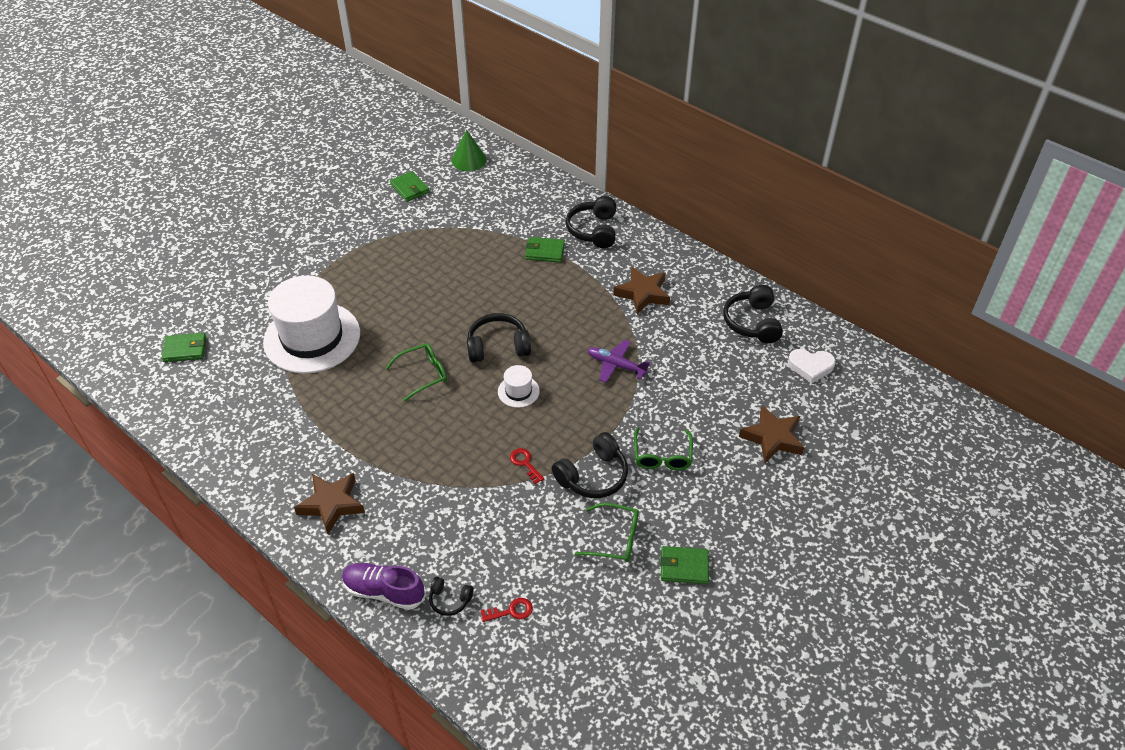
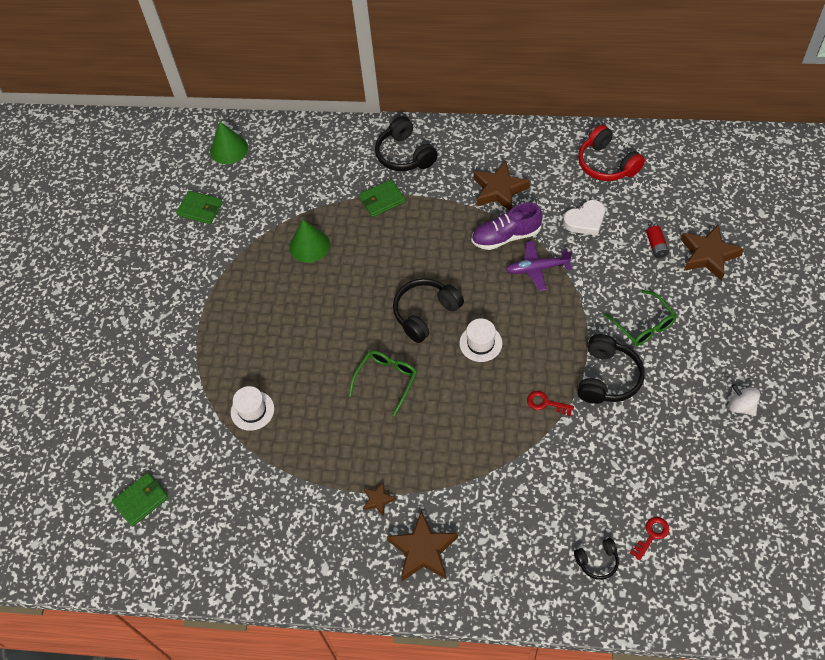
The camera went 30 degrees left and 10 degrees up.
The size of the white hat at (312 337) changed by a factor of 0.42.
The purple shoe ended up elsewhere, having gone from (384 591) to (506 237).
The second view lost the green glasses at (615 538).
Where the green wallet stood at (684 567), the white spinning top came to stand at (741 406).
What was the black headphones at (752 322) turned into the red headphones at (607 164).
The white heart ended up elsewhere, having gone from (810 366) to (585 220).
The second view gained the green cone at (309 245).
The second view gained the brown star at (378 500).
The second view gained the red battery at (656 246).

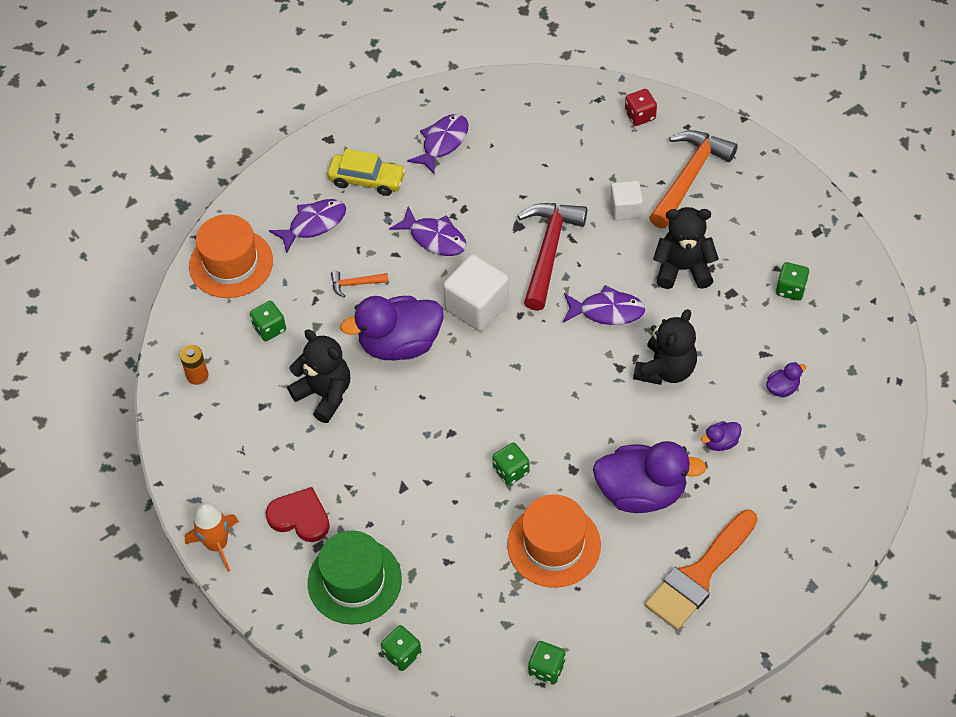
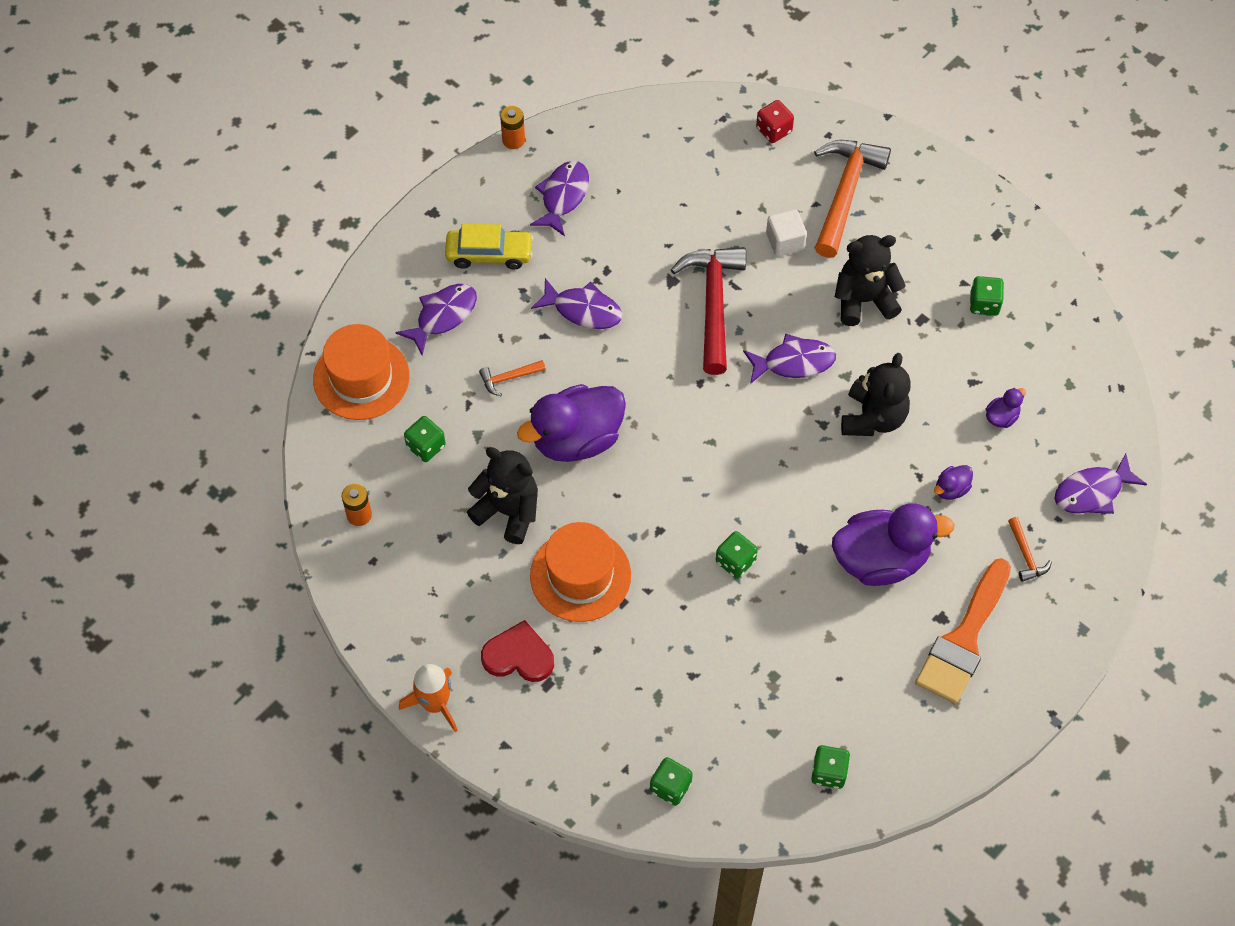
The camera went 15 degrees left and 5 degrees up.
The second view lost the green hat at (354 581).
The second view lost the white cube at (477 306).
The orange hat ended up elsewhere, having gone from (554 545) to (580 575).
The second view gained the orange battery at (513 140).
The second view gained the orange hammer at (1026 555).
The second view gained the purple fish at (1092 492).

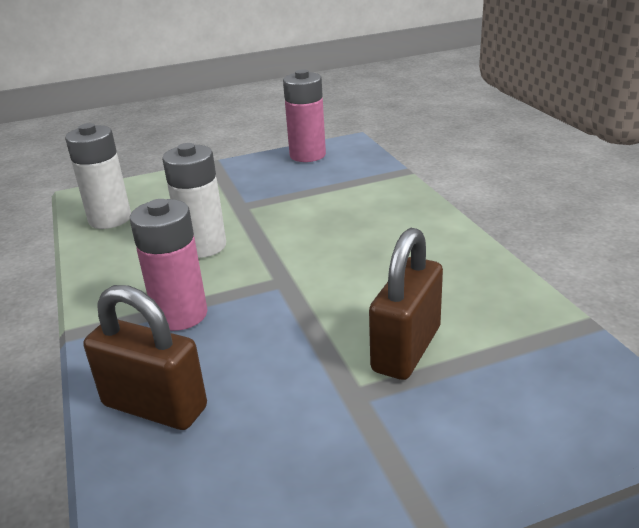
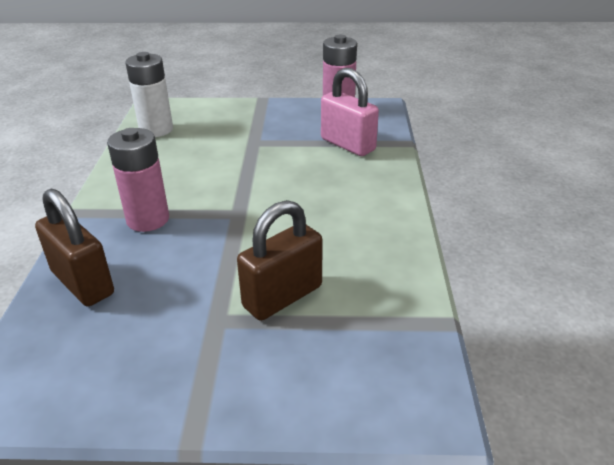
The camera went 20 degrees right and 5 degrees up.
The second view lost the white battery at (203 246).
The second view gained the pink padlock at (348 144).

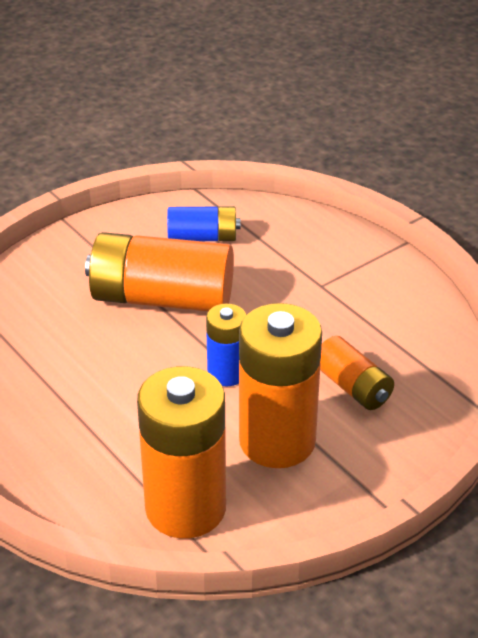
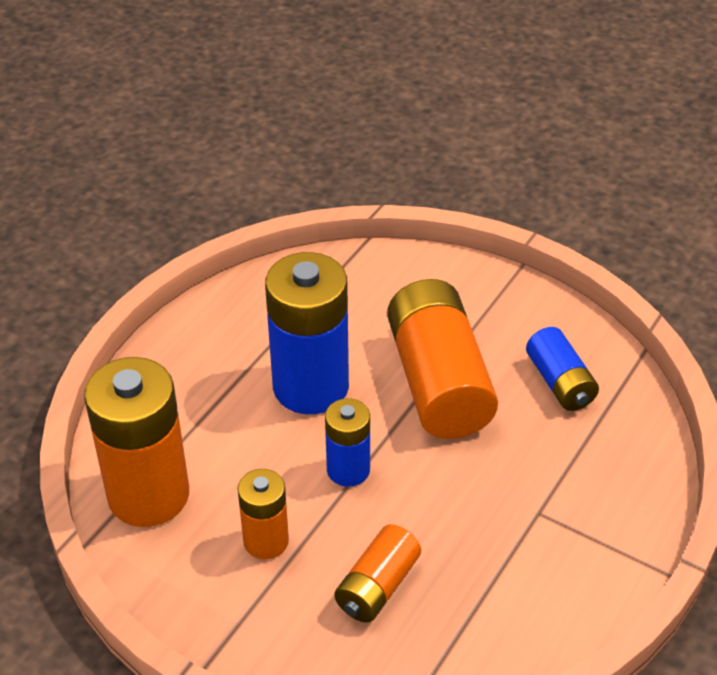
The camera went 70 degrees right and 5 degrees up.
The size of the orange battery at (277 441) changed by a factor of 0.54.
The second view gained the blue battery at (311 387).

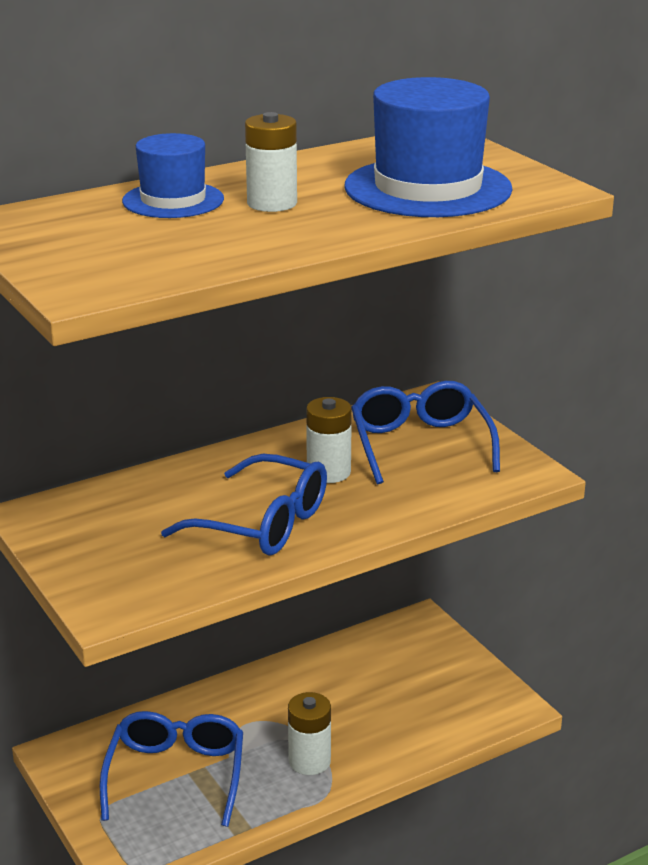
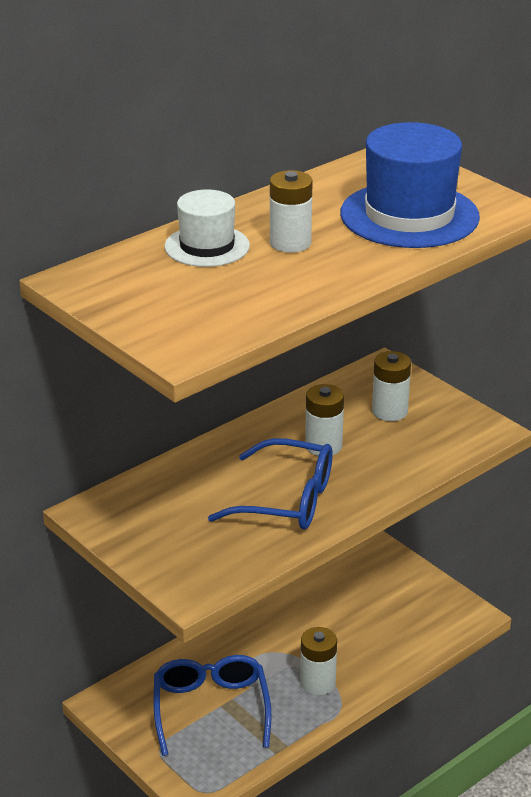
The camera went 10 degrees left and 5 degrees up.
What was the blue hat at (173 200) turned into the white hat at (207 246).
Where the blue glasses stood at (420 444), the white battery came to stand at (389 411).

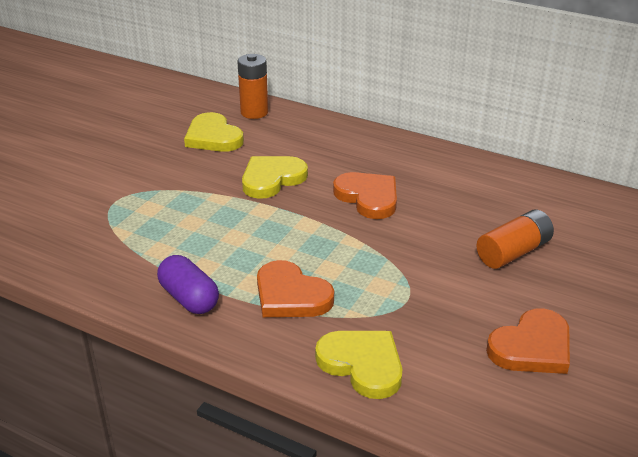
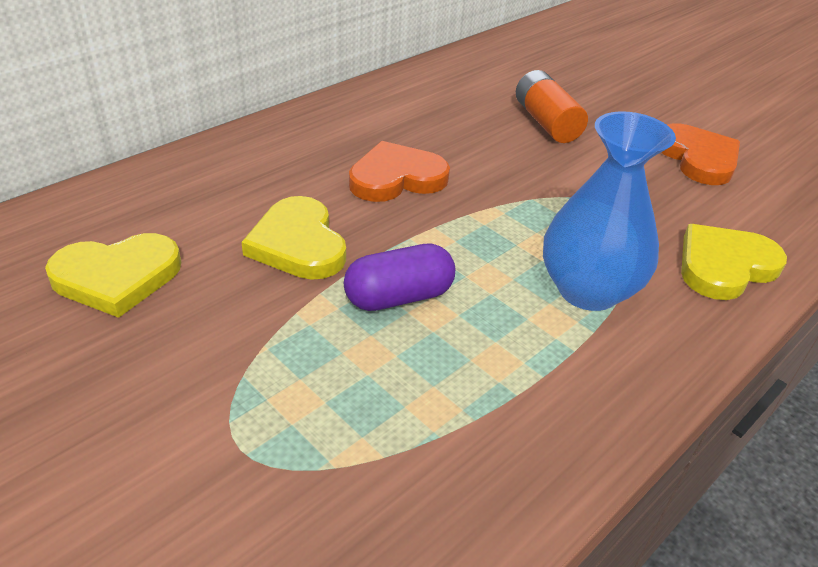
The camera went 75 degrees left and 5 degrees up.
The purple capsule ended up elsewhere, having gone from (189 298) to (398 297).
The second view lost the orange battery at (254 112).
Where the orange heart stood at (291 295), the blue vase came to stand at (588 290).

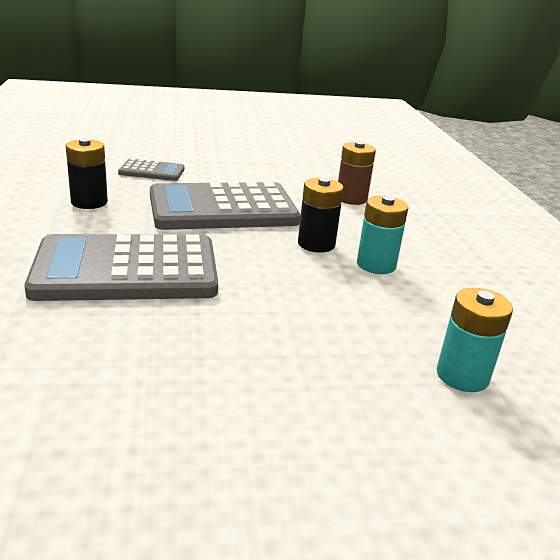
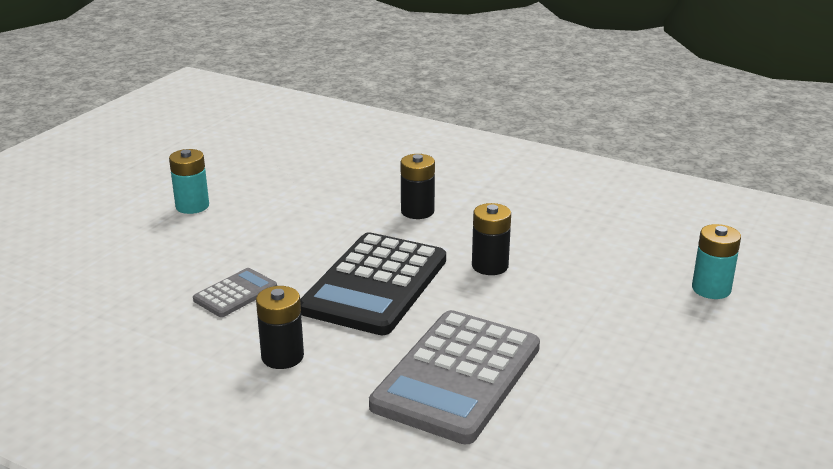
The camera went 50 degrees left and 0 degrees up.
What was the grey calculator at (223 209) turned into the black calculator at (375 285).
What was the brown battery at (351 199) turned into the black battery at (417 211).
The turquoise battery ended up elsewhere, having gone from (376 265) to (192 206).

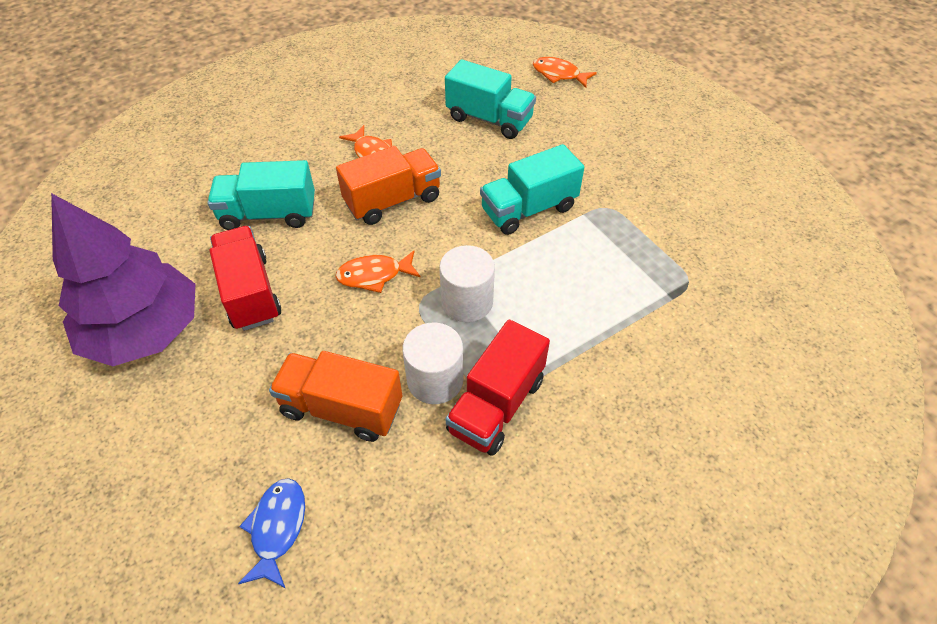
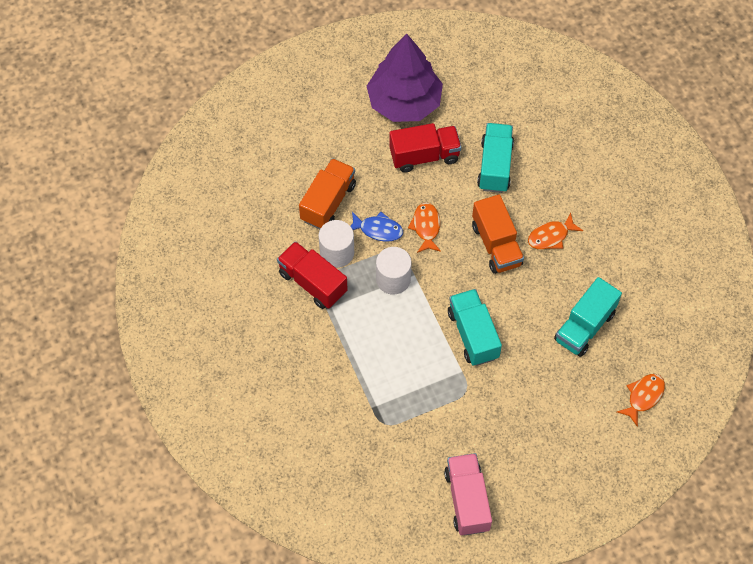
The camera went 100 degrees right and 10 degrees up.
The blue fish ended up elsewhere, having gone from (277 528) to (378 230).
The second view gained the pink truck at (467 500).

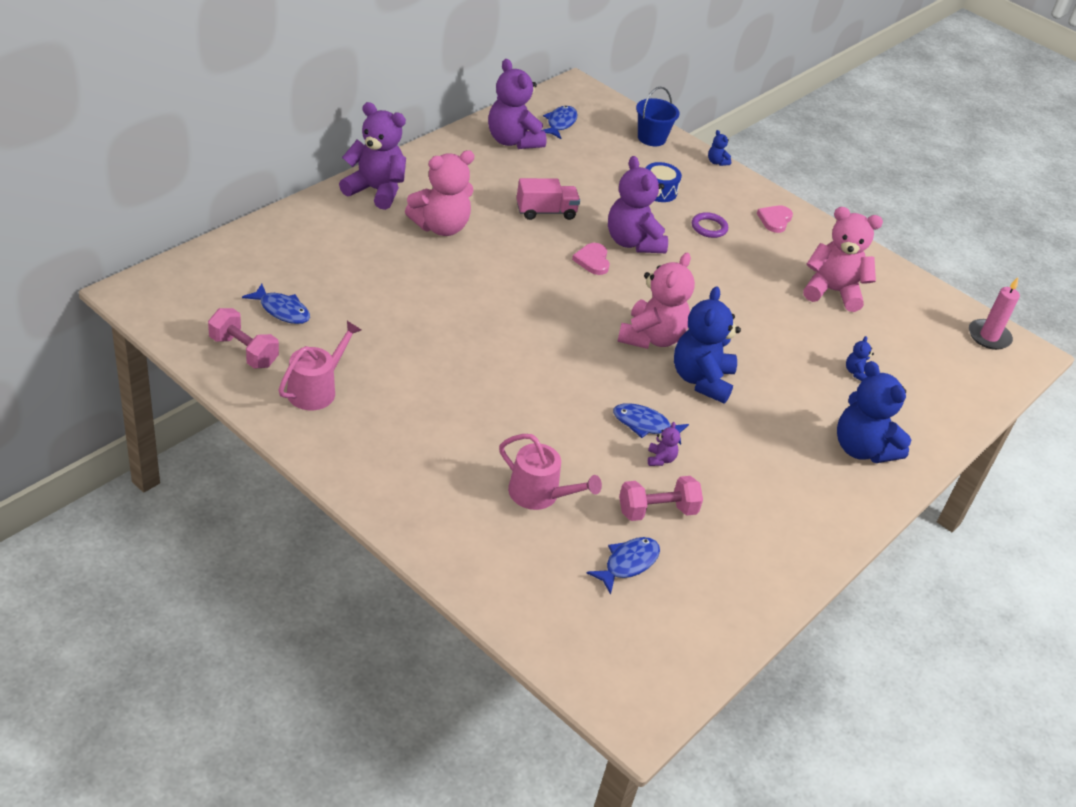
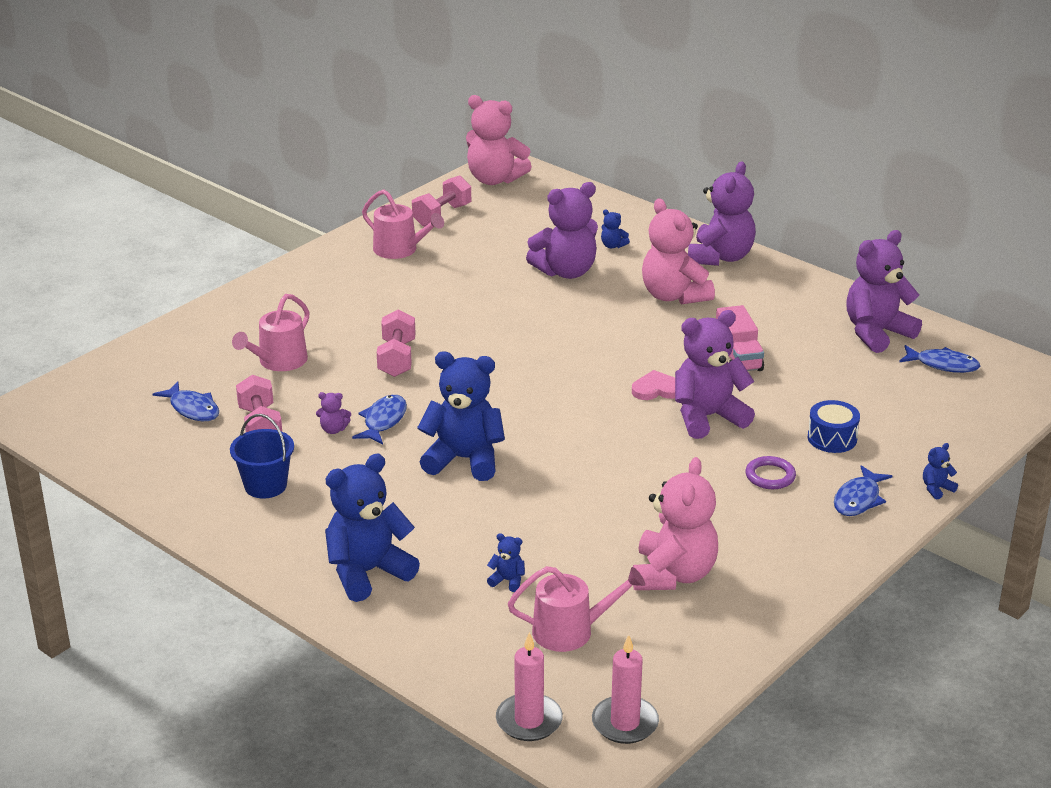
The camera went 95 degrees right and 10 degrees down.
The blue fish ended up elsewhere, having gone from (282 310) to (858 499).
The pink teddy bear ended up elsewhere, having gone from (651 338) to (494 179).
The blue bucket ended up elsewhere, having gone from (651 138) to (265 485).
The second view lost the pink heart at (775 220).
The second view gained the pink dumbbell at (397 358).
The second view gained the pink candle at (529 720).
The second view gained the pink watering can at (570 631).
The second view gained the purple teddy bear at (566 271).
The second view gained the blue teddy bear at (613 245).

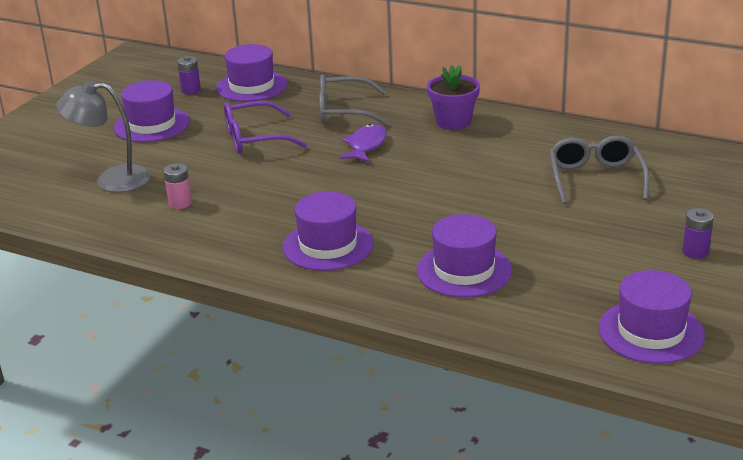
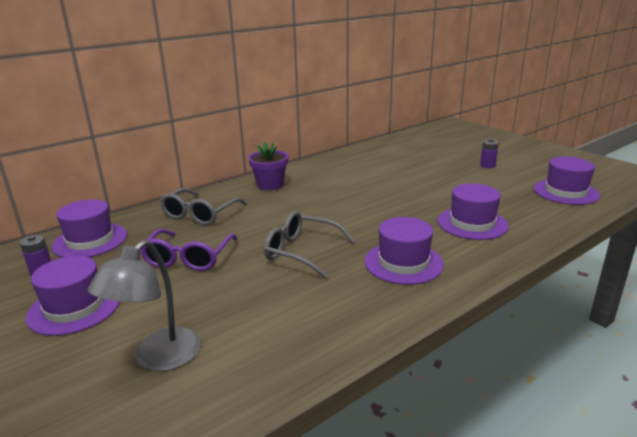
The camera went 65 degrees left and 5 degrees down.
The second view lost the pink battery at (180 203).
The second view lost the purple fish at (366 146).
The grey glasses ended up elsewhere, having gone from (595 178) to (301 251).

